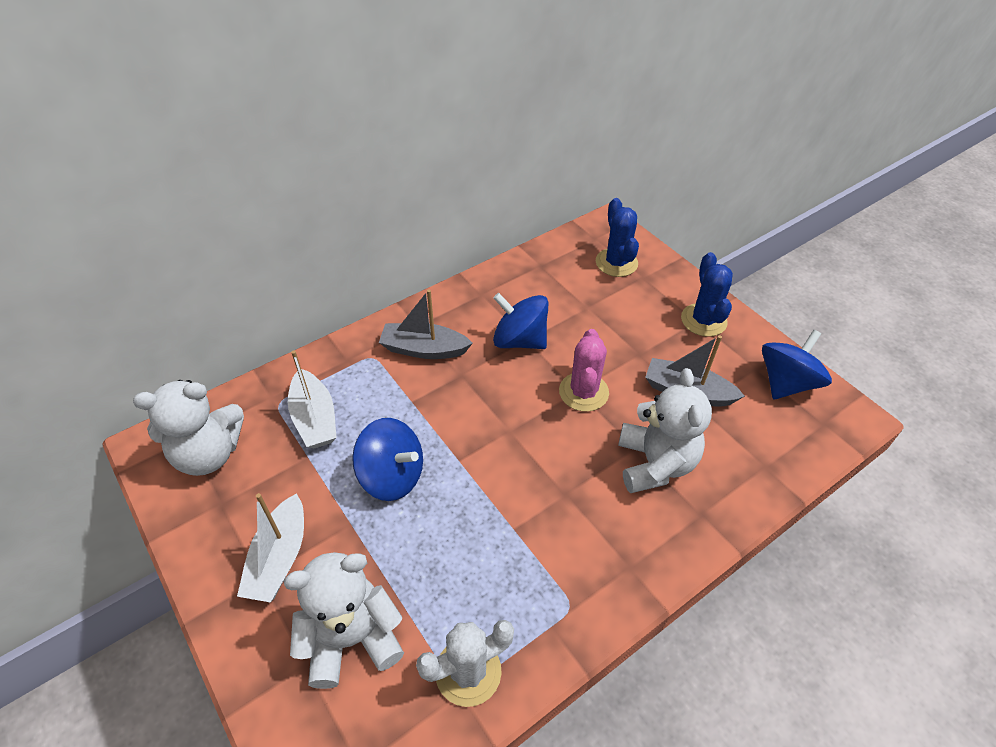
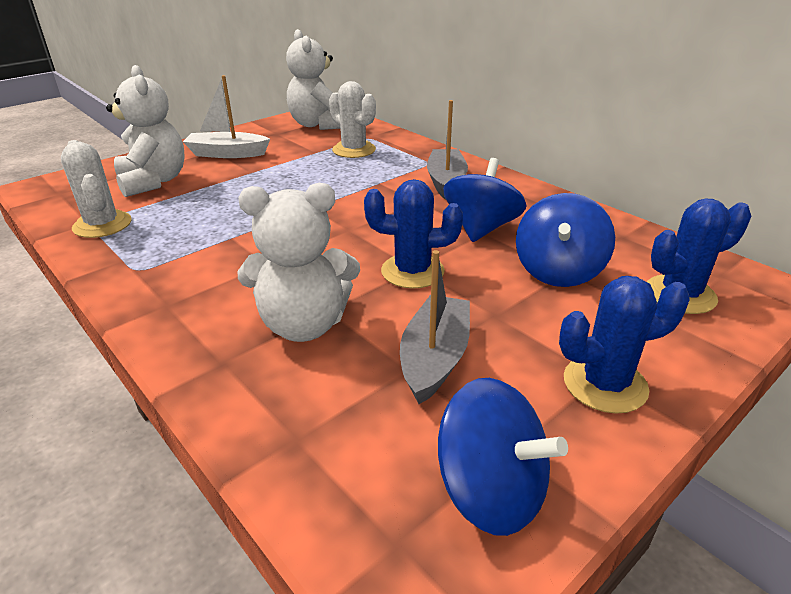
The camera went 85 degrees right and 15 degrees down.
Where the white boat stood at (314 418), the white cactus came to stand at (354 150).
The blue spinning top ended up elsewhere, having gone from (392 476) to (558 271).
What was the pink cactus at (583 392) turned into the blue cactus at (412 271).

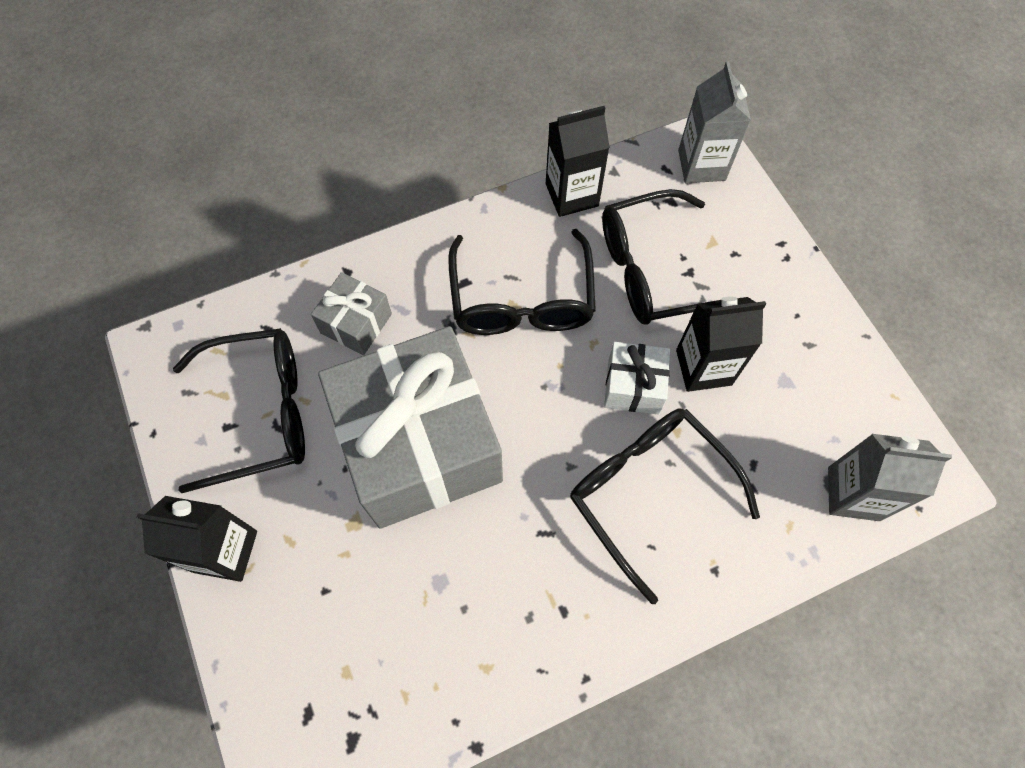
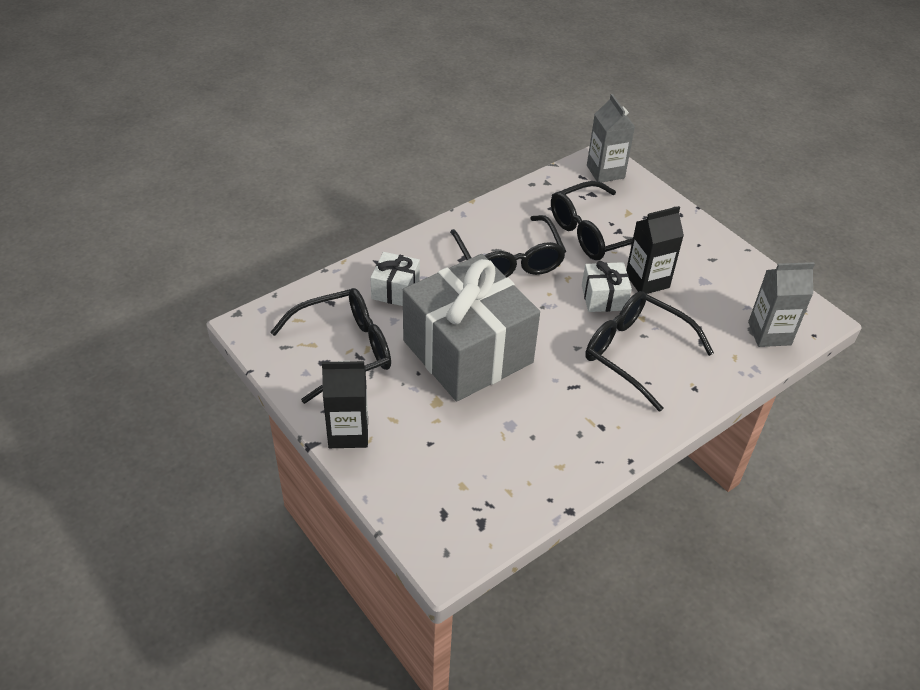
The camera went 15 degrees left and 20 degrees down.
What was the grey gift at (356 323) turned into the white gift at (395 290).
The second view lost the black carton at (572 195).

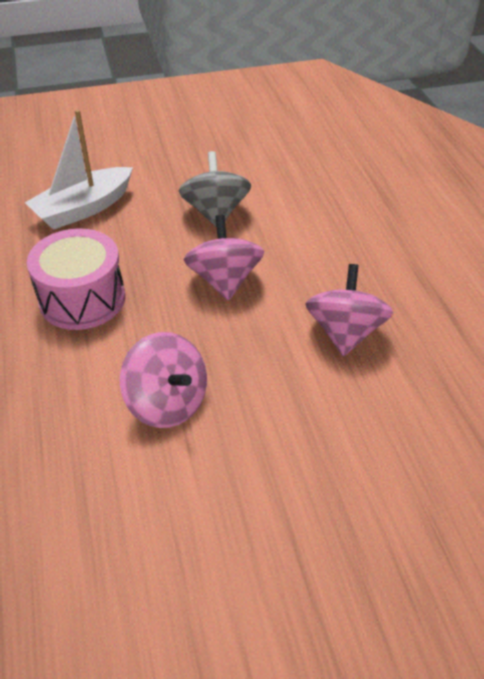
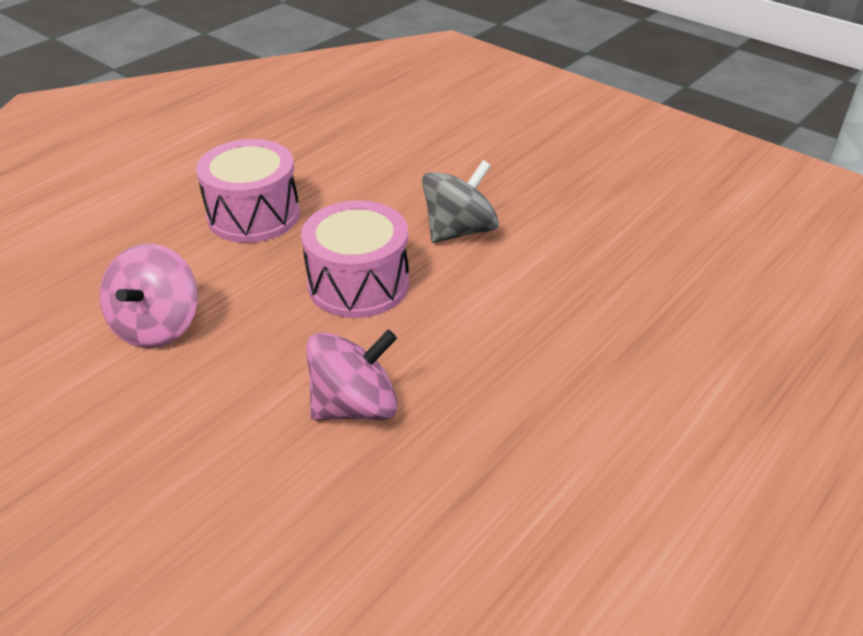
The camera went 55 degrees right and 5 degrees down.
The second view lost the white boat at (83 208).
Where the pink spinning top stood at (224 280), the pink drum came to stand at (358 284).

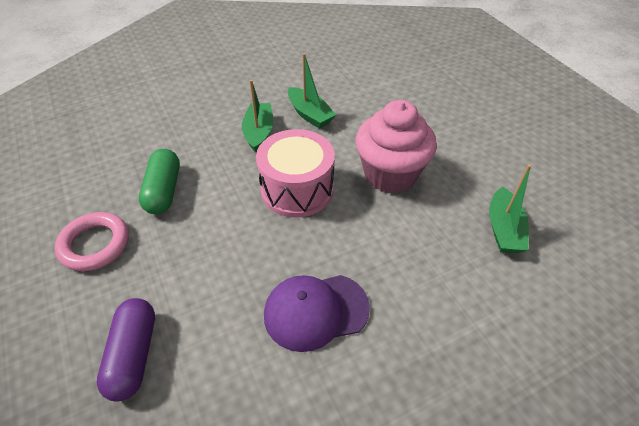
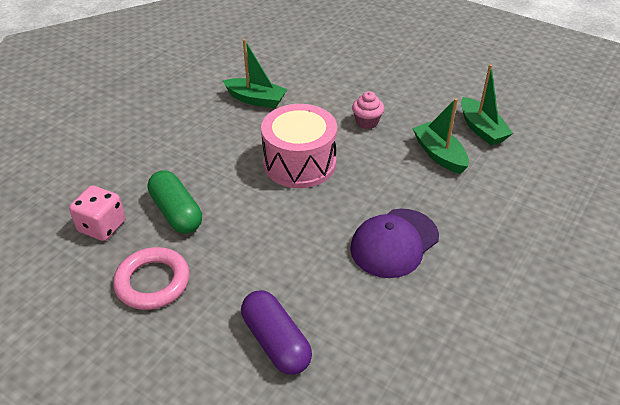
The camera went 30 degrees left and 5 degrees down.
The green boat ended up elsewhere, having gone from (259 133) to (439 154).
The size of the pink cupcake at (390 174) changed by a factor of 0.44.
The second view gained the pink dice at (102 226).

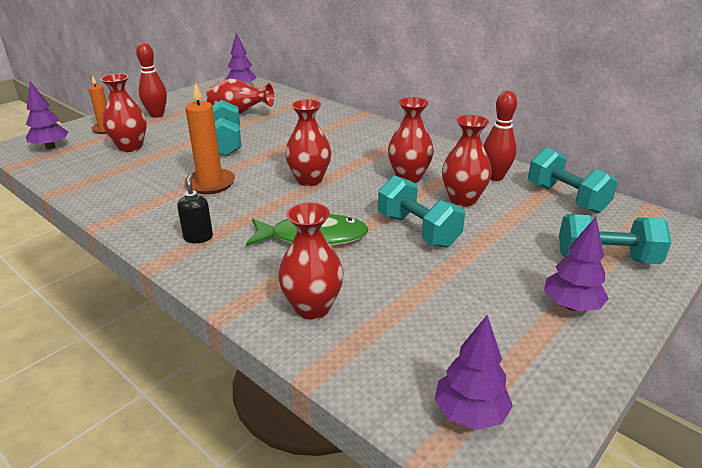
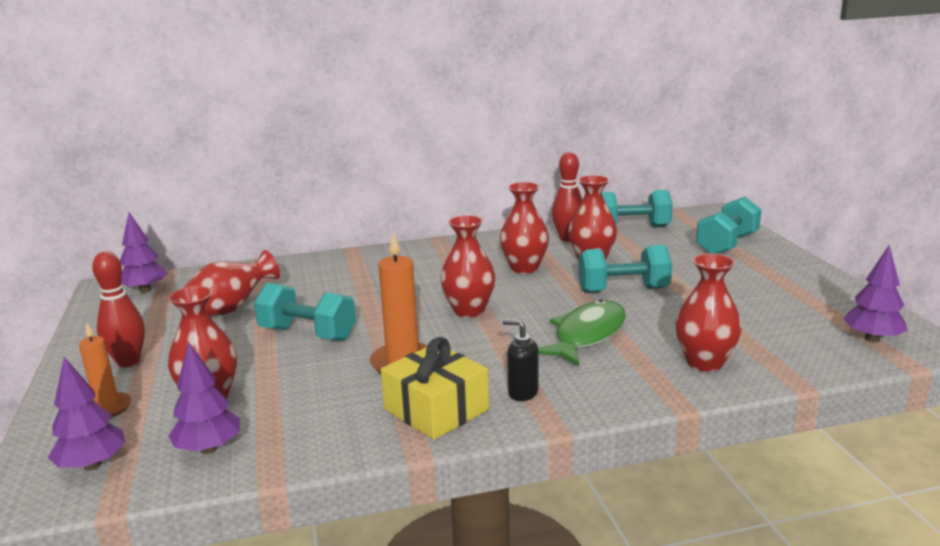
The camera went 55 degrees left and 10 degrees down.
The purple tree ended up elsewhere, having gone from (571 306) to (209 449).
The second view gained the yellow gift at (436 409).

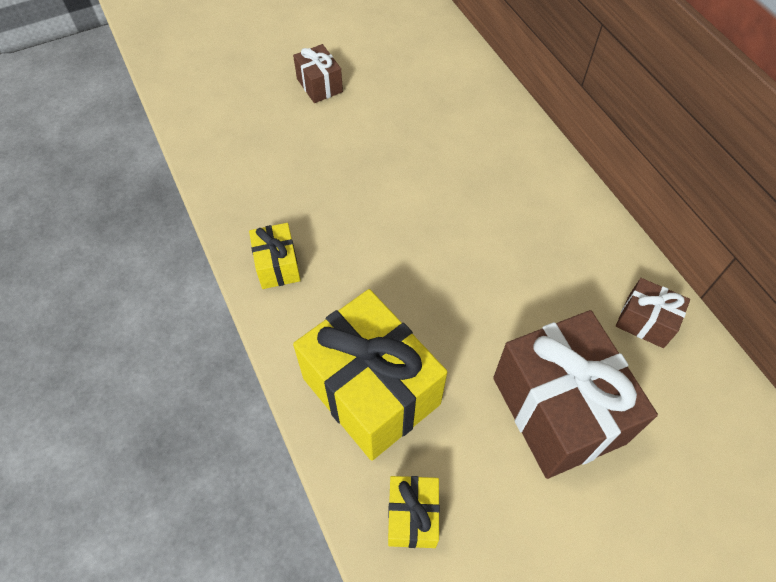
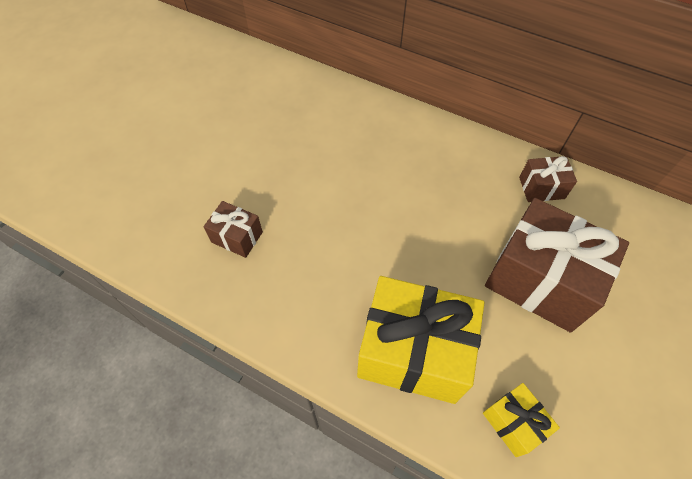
The camera went 35 degrees left and 0 degrees up.
The second view lost the yellow gift at (277 265).
The brown gift ended up elsewhere, having gone from (319 85) to (237 237).

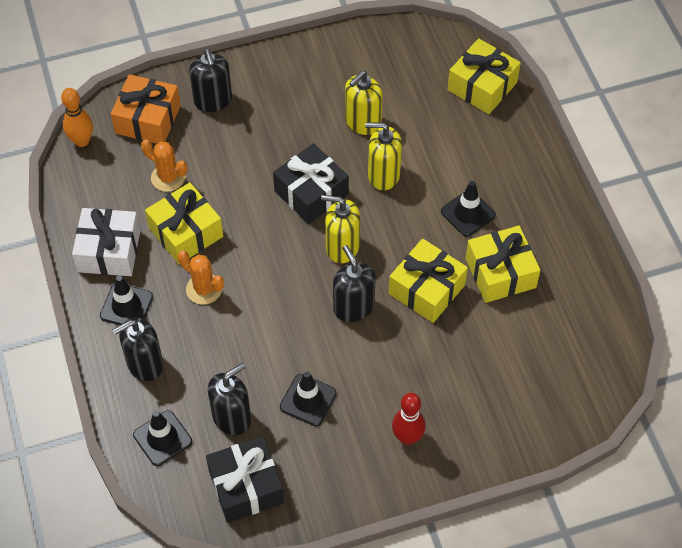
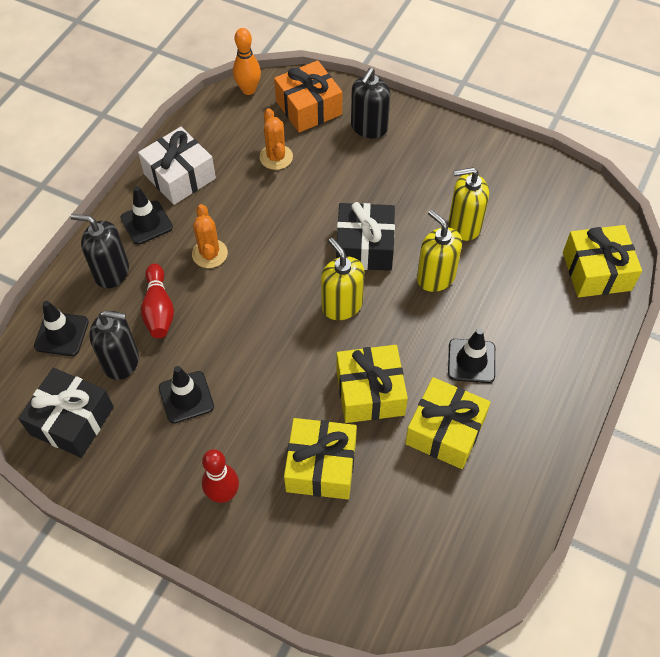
The camera went 45 degrees right and 0 degrees up.
The yellow gift ended up elsewhere, having gone from (186 232) to (321 466).
The second view lost the black soap dispenser at (353 307).
The second view gained the red bowling pin at (159 309).

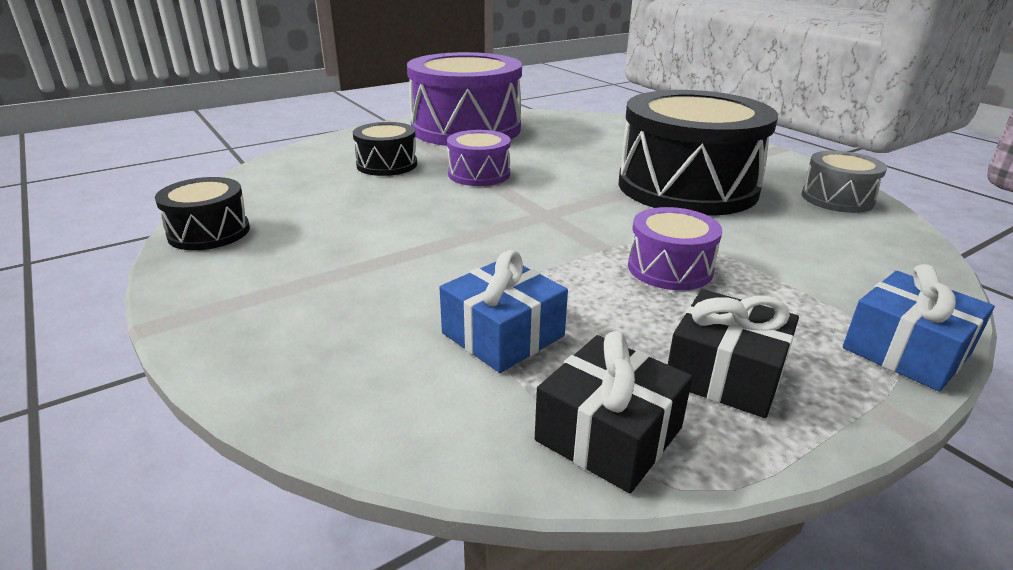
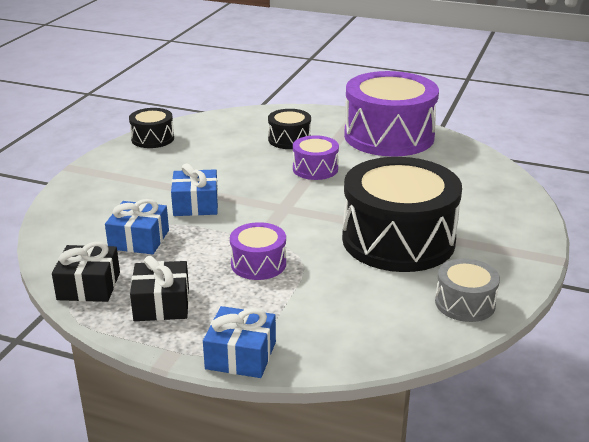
The camera went 55 degrees right and 0 degrees up.
The second view gained the blue gift at (195 204).

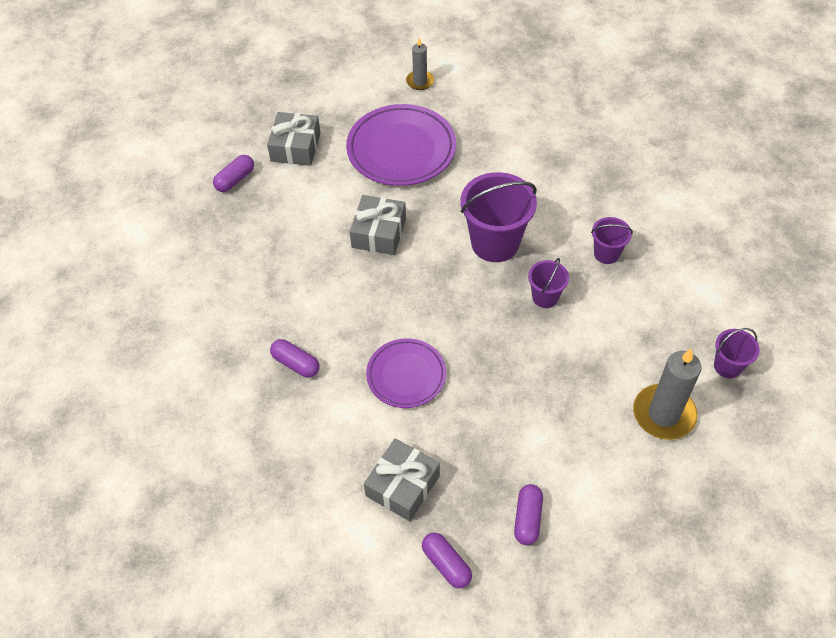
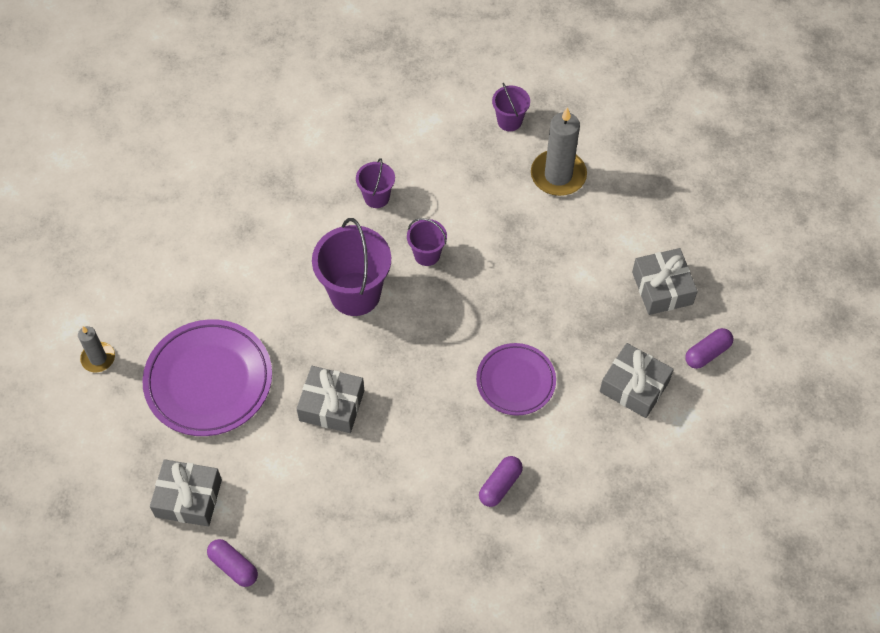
The camera went 90 degrees left and 5 degrees up.
Where the purple capsule stood at (527 519), the grey gift came to stand at (662 288).

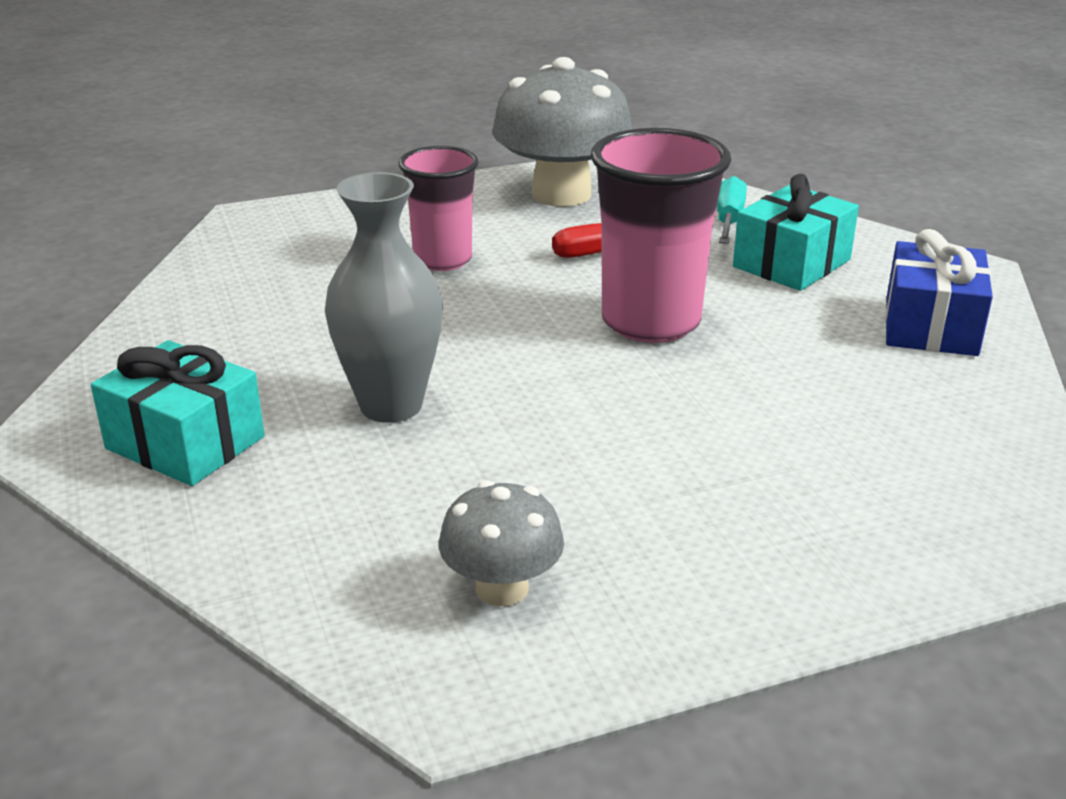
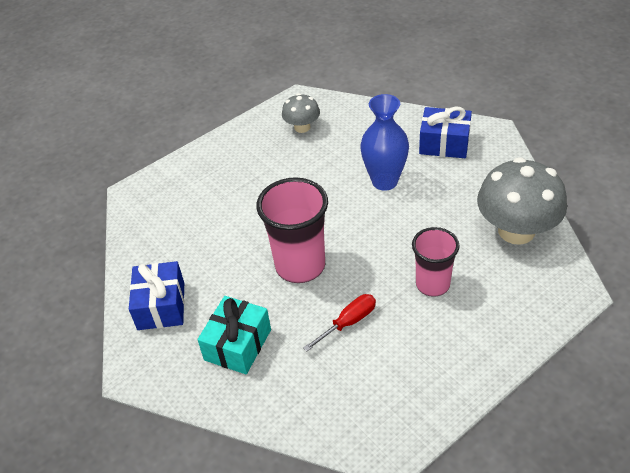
The camera went 165 degrees right and 15 degrees up.
What was the turquoise gift at (185 443) turned into the blue gift at (444 144).
What was the grey vase at (391 405) turned into the blue vase at (384 181).
The grey mushroom ended up elsewhere, having gone from (561 194) to (516 231).
The second view lost the turquoise screwdriver at (729 220).

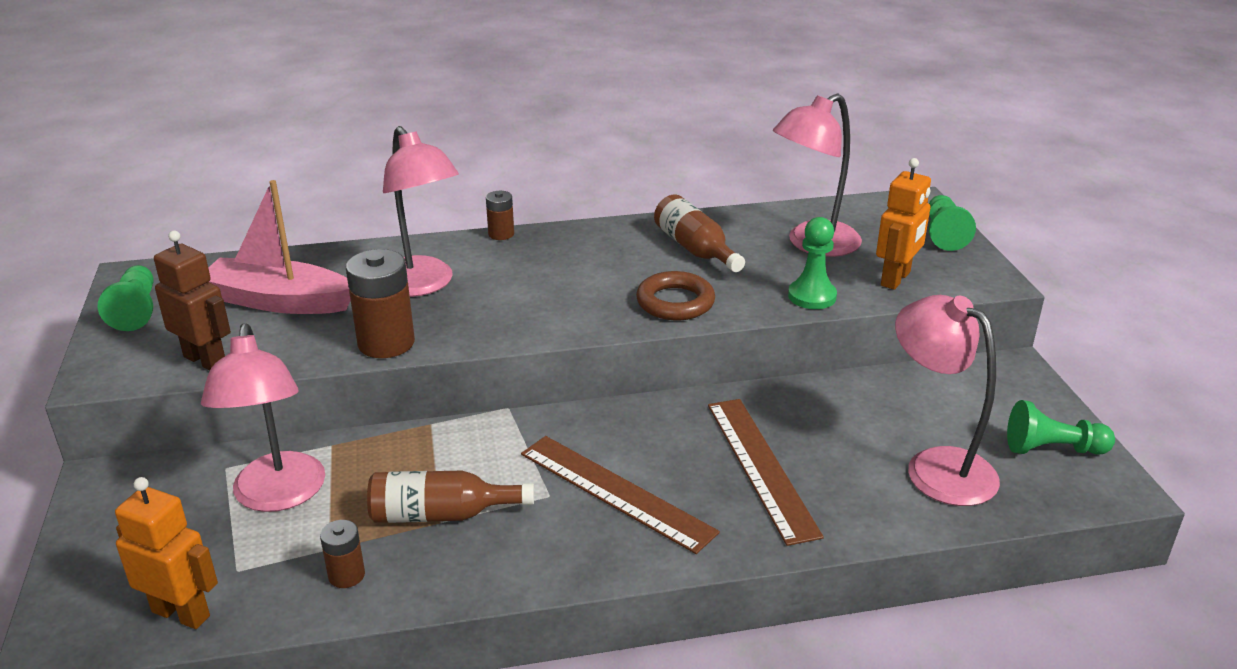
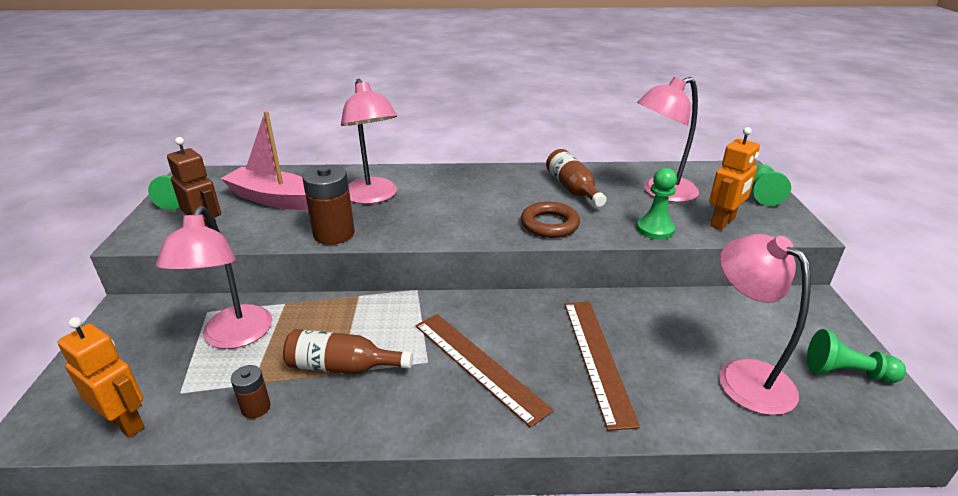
The camera went 10 degrees right and 0 degrees up.
The second view lost the brown battery at (501 234).

